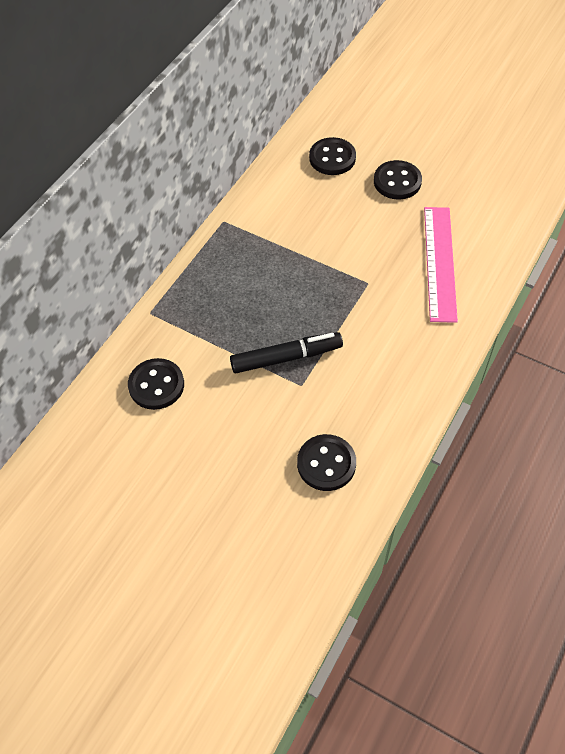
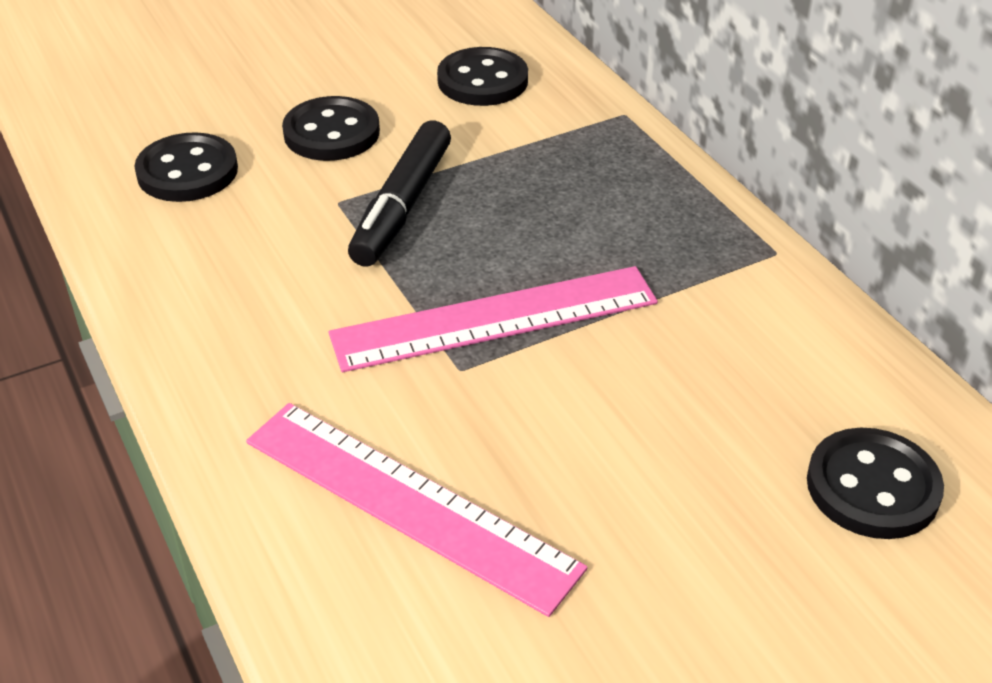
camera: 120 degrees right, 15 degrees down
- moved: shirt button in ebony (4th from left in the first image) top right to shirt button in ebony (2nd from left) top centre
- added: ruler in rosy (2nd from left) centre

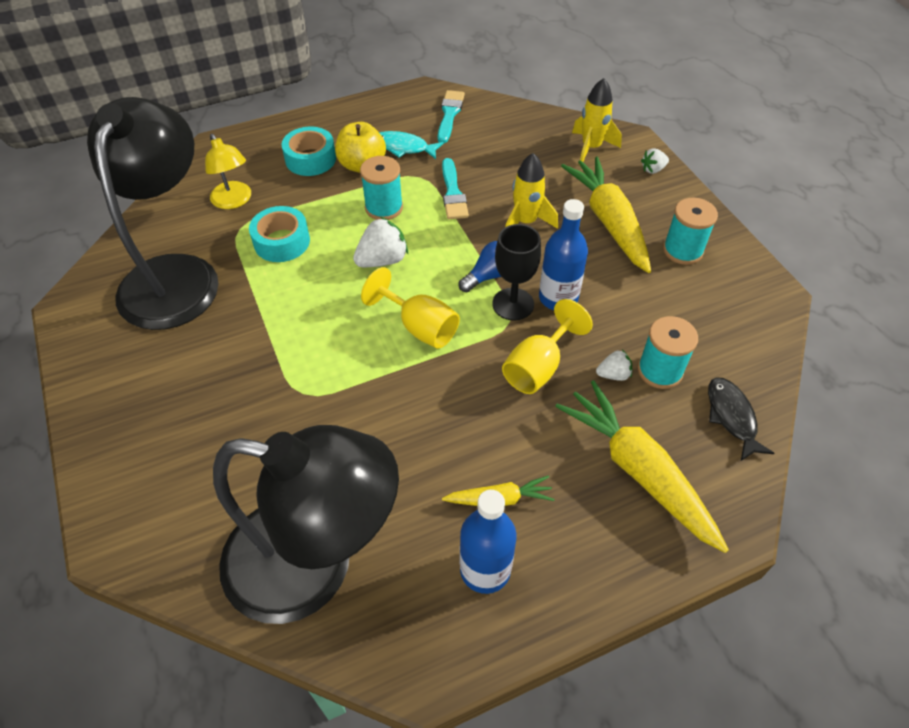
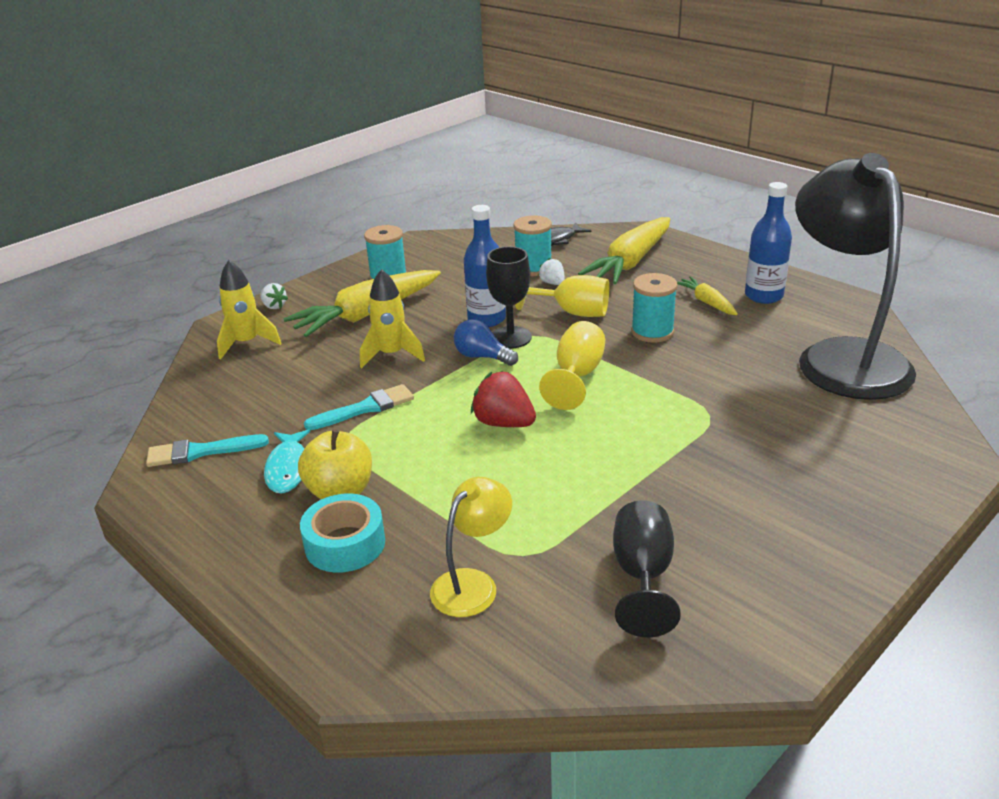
camera: 110 degrees left, 20 degrees down
- replaced: reading lamp in ebony (1st from left) top left to chalice in ebony (2nd from left) bottom centre
- moved: spool in teal (1st from left in the first image) top centre to spool in teal (3rd from left) centre
- removed: tape in teal (1st from left) top left
- recoloured: toy strawberry in white (1st from left) top centre to toy strawberry in scarlet centre

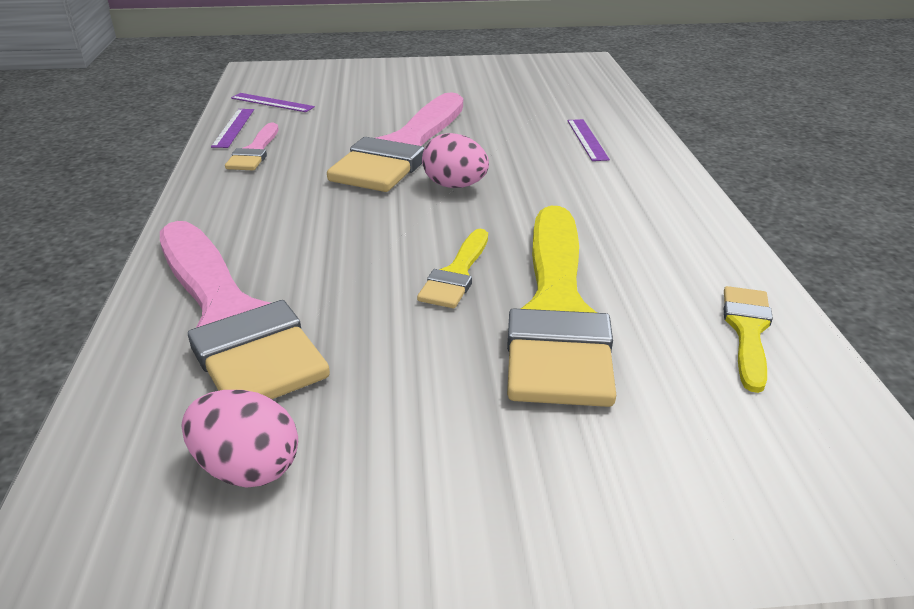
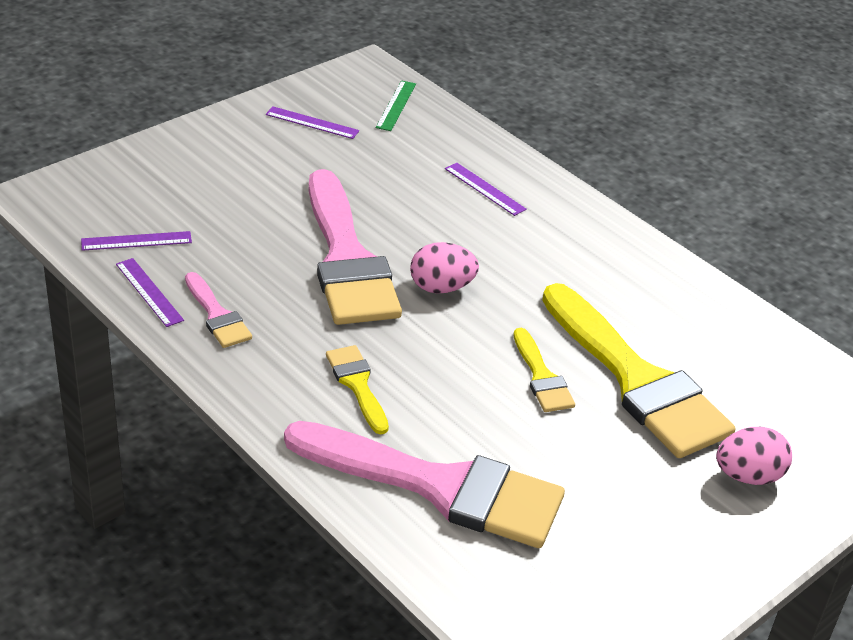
camera: 40 degrees left, 5 degrees up
- moved: paint brush in golden (3rd from left in the first image) middle right to paint brush in golden (1st from left) centre
- moved: toy egg in rosy (1st from left in the first image) bottom left to toy egg in rosy (2nd from left) bottom right
- added: ruler in emerald top centre
- added: ruler in violet (3rd from left) top centre

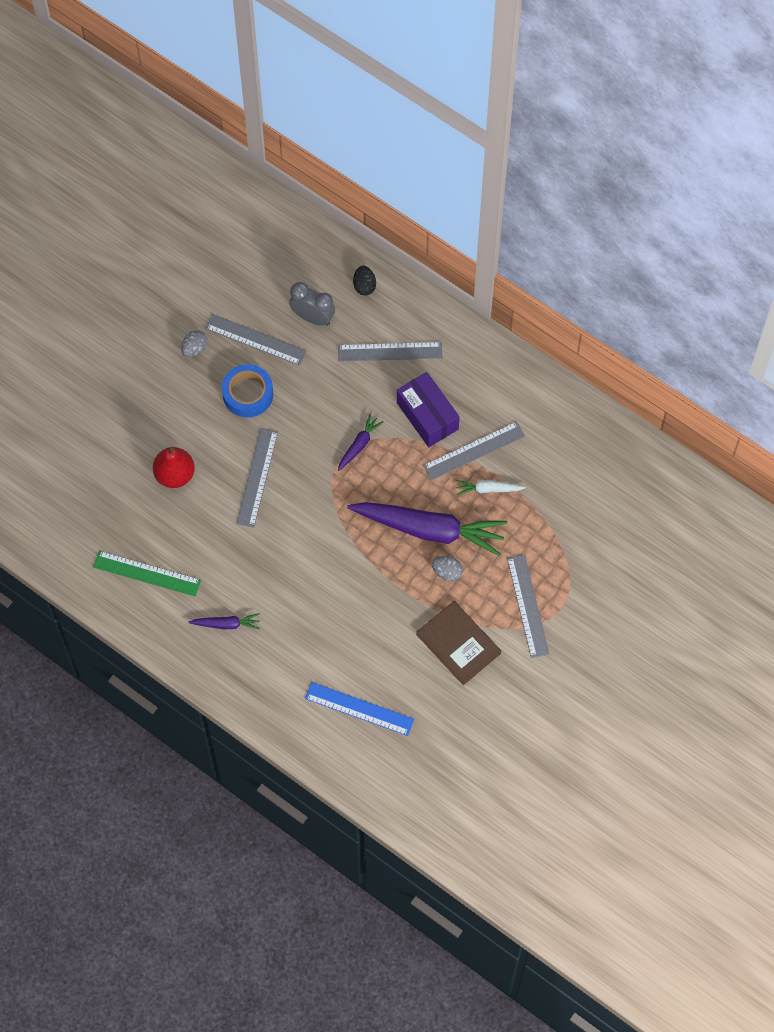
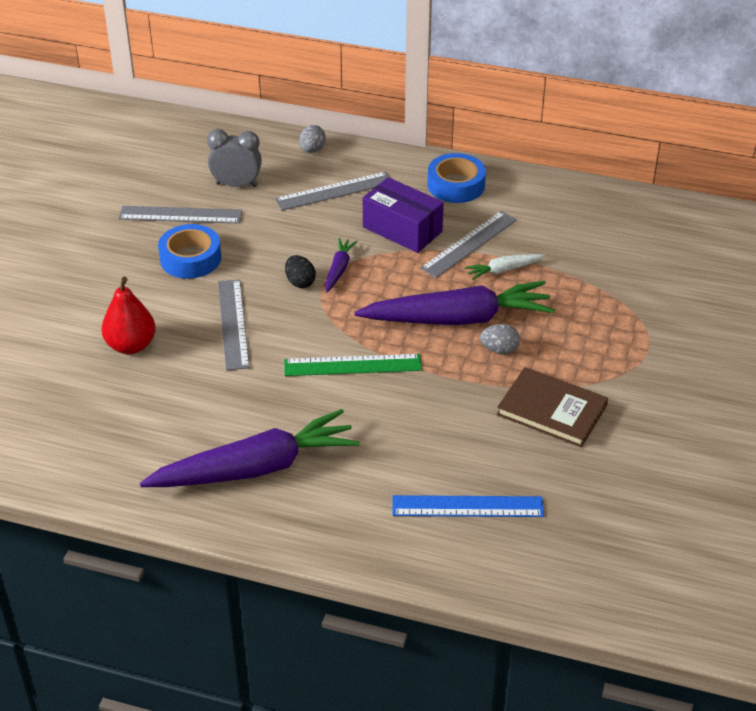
camera: 20 degrees left, 25 degrees down
- moved: toy egg in ebony top centre to centre
- moved: toy egg in grey (1st from left) top left to top centre
- moved: ruler in emerald middle left to centre
- removed: ruler in grey (5th from left) middle right
- resized: toy carrot in violet (1st from left) middle left = middle left x2.27
- added: tape in cobalt (2nd from left) top centre

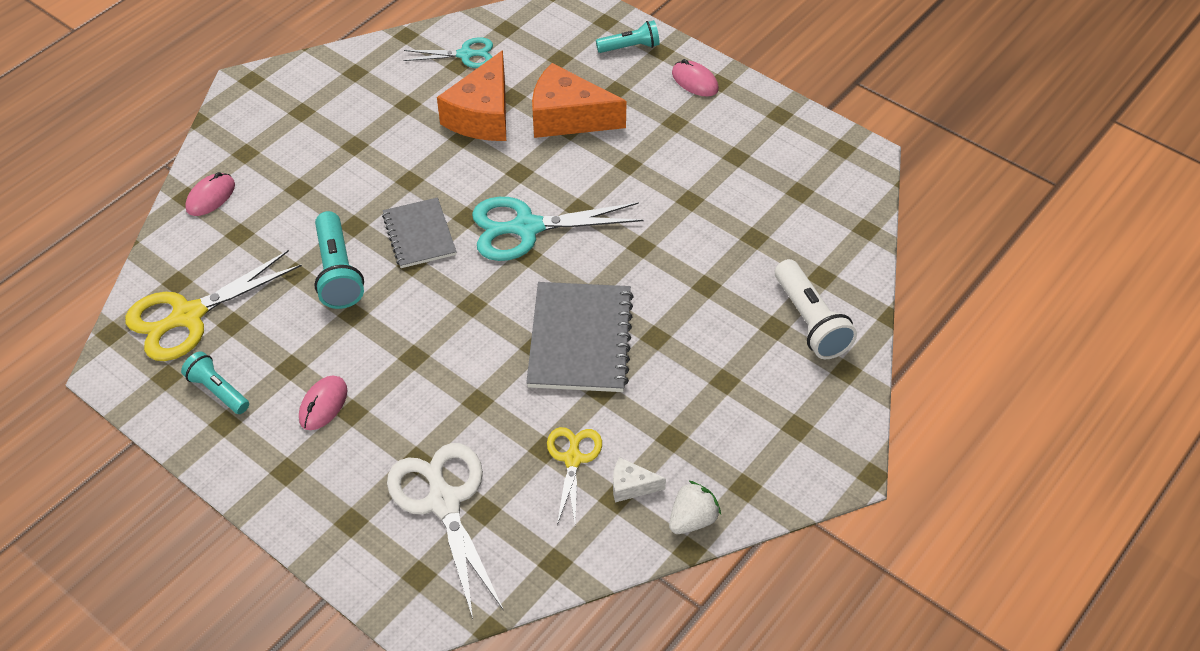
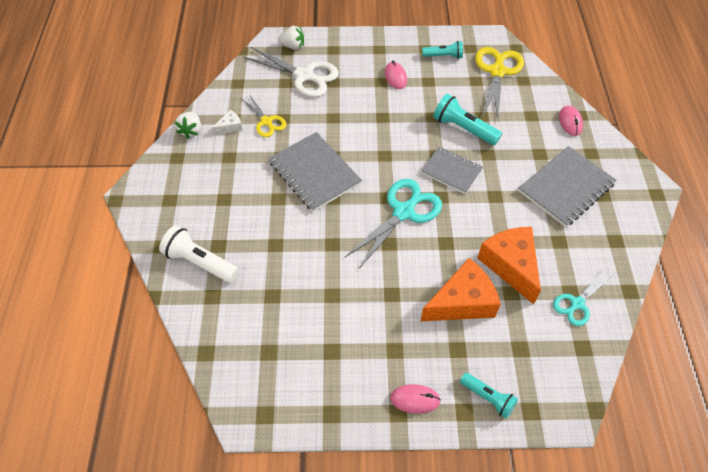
camera: 140 degrees right, 5 degrees up
- turned: flashlight in teal (3rd from left) top centre = bottom right 90 degrees counterclockwise
- added: toy strawberry in white (2nd from left) top centre
- added: notepad in grey (3rd from left) middle right

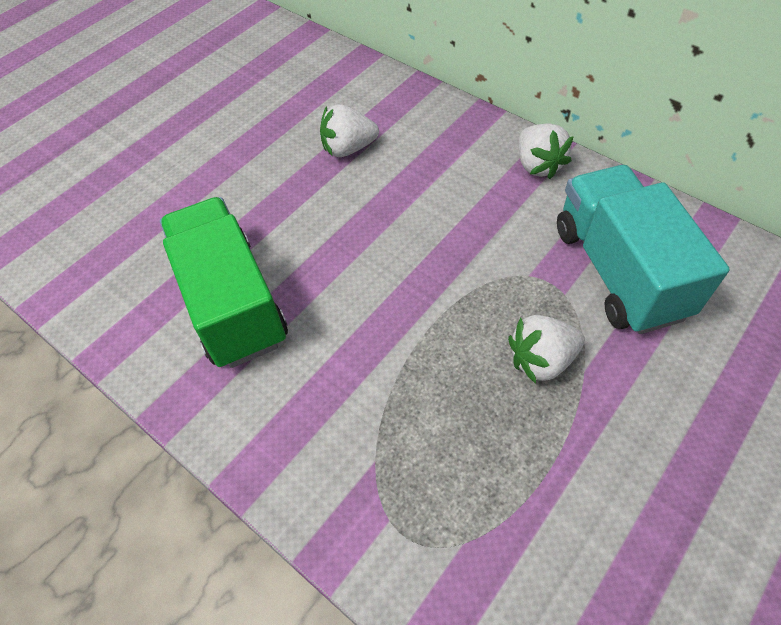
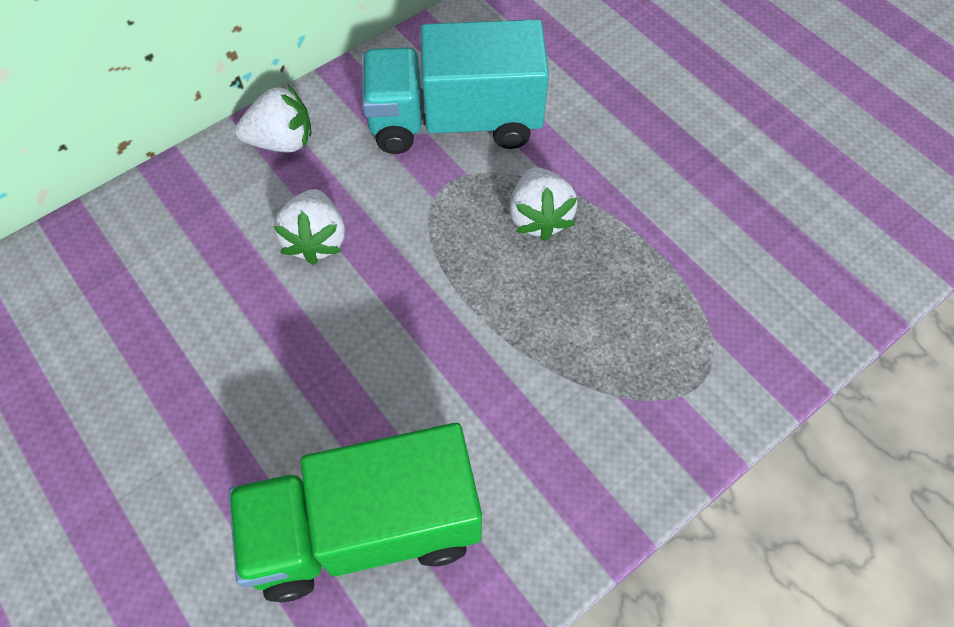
camera: 80 degrees left, 5 degrees up
- moved: toy strawberry in white (1st from left in the first image) top centre to toy strawberry in white (2nd from left) middle left

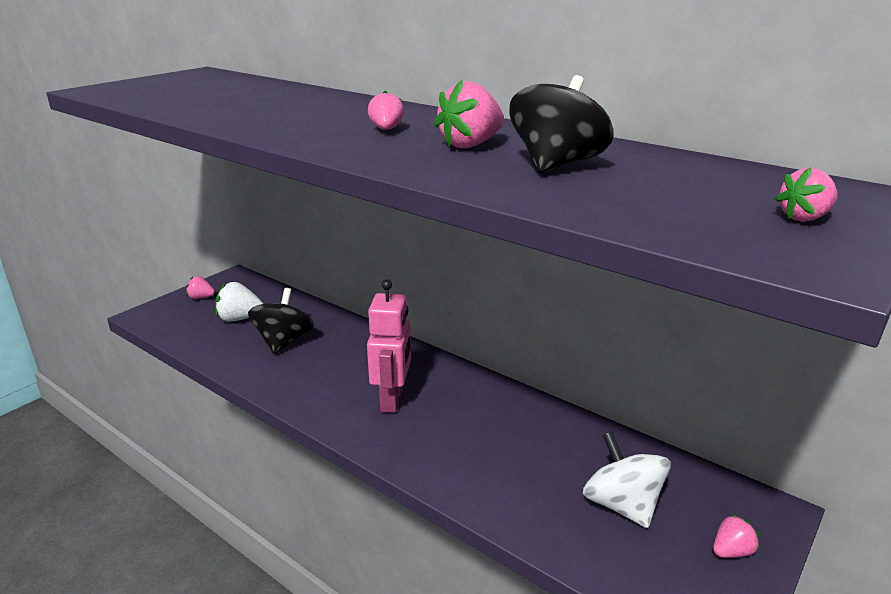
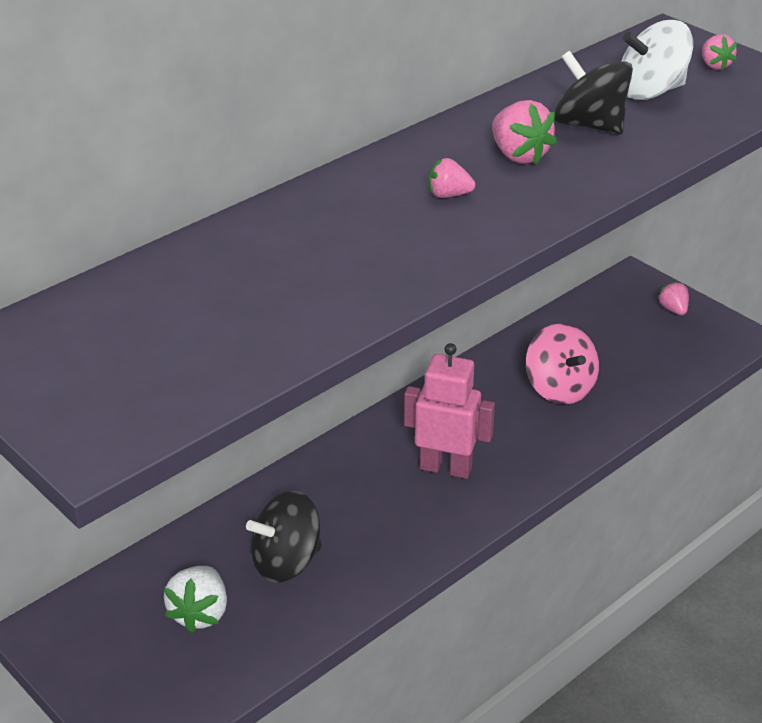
camera: 80 degrees left, 10 degrees up
- removed: toy strawberry in rosy (1st from left) middle left
- turned: toy top in ebony (1st from left) middle left = bottom centre 45 degrees counterclockwise
- moved: toy top in white bottom right to top right
- added: toy top in rosy middle right

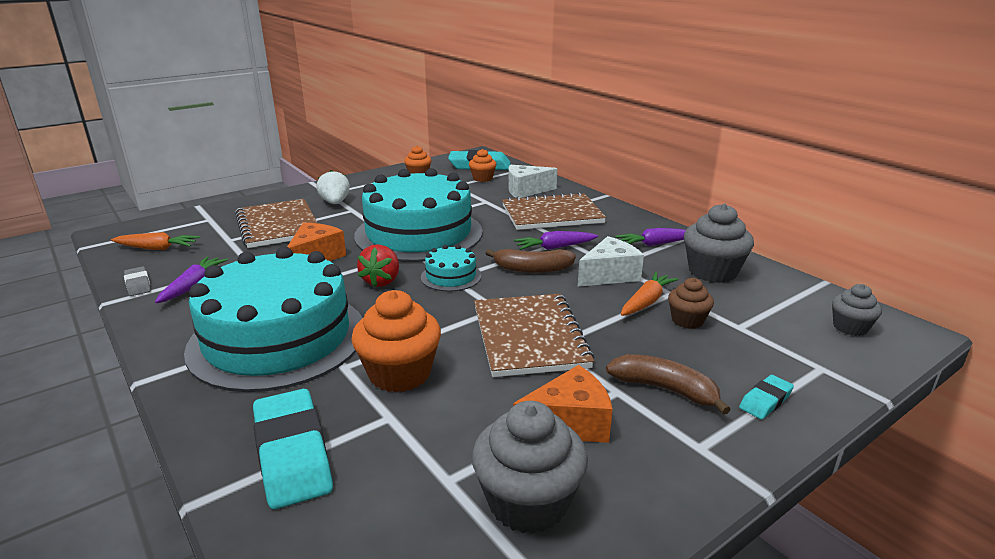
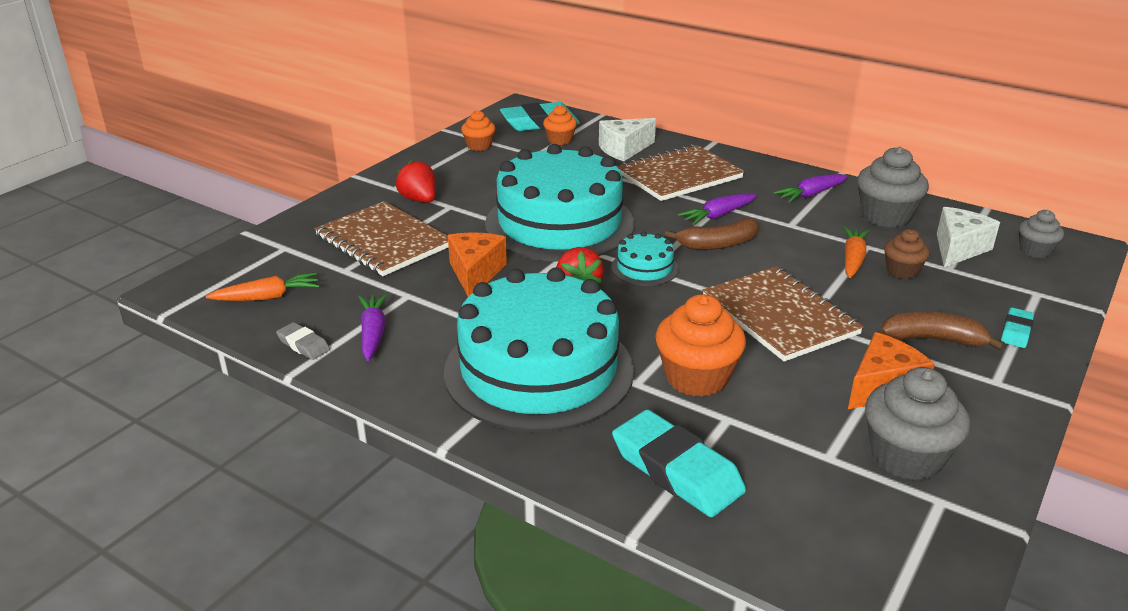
camera: 20 degrees left, 5 degrees up
- recoloured: toy strawberry in white centre to toy strawberry in scarlet (1st from left) top centre
- moved: piece of cheese in white (2nd from left) centre to middle right

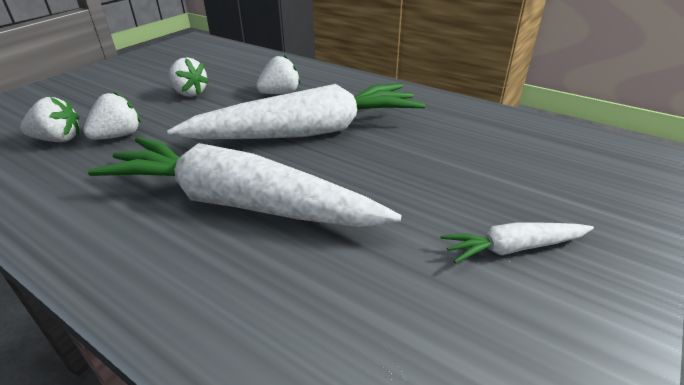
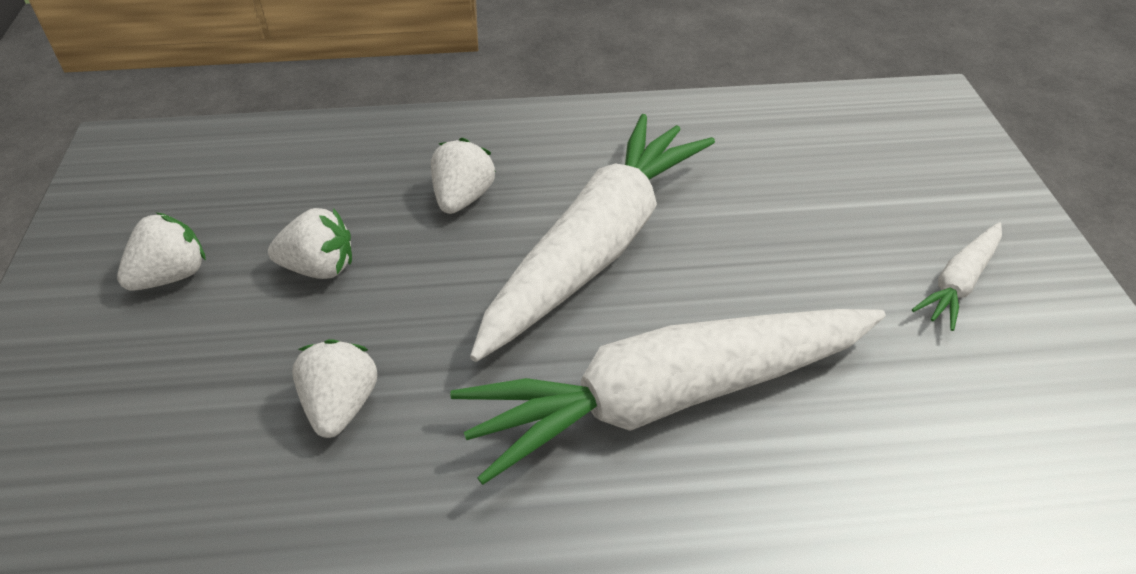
camera: 40 degrees left, 10 degrees up
- moved: toy strawberry in white (1st from left) top left to middle left

